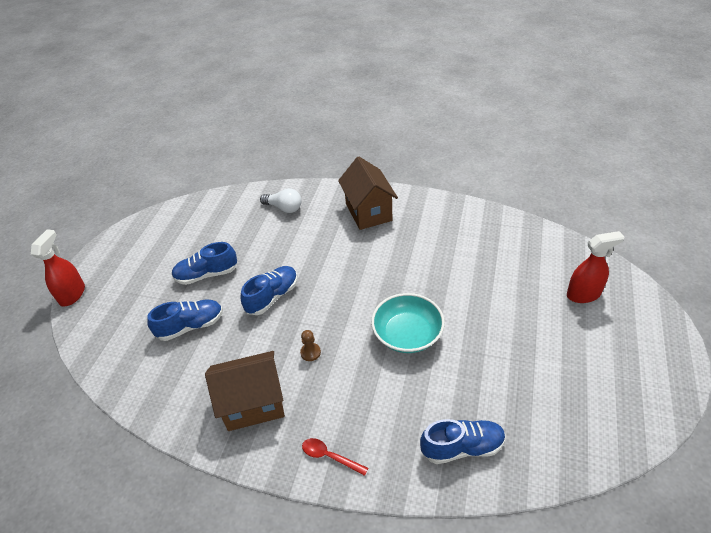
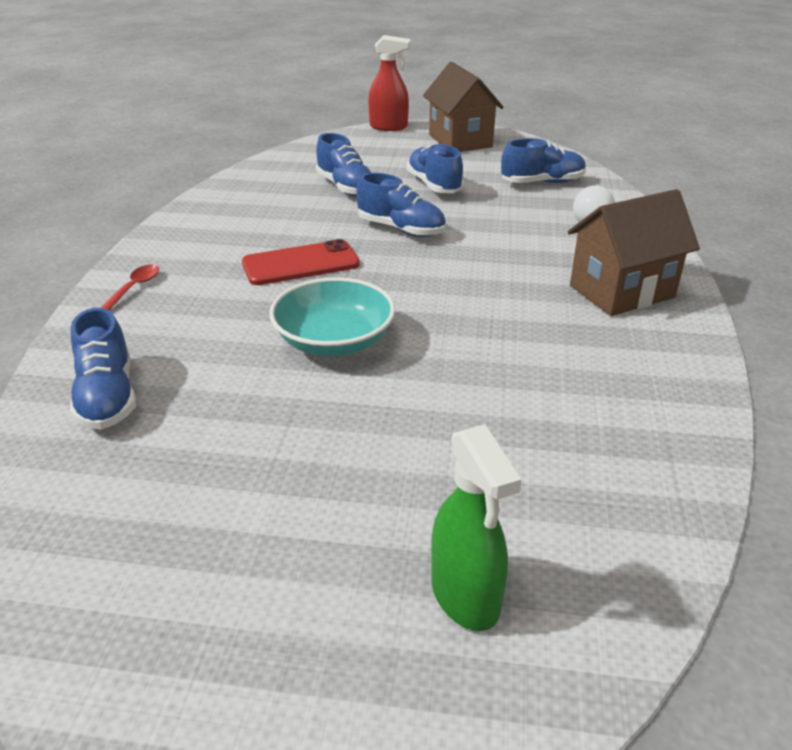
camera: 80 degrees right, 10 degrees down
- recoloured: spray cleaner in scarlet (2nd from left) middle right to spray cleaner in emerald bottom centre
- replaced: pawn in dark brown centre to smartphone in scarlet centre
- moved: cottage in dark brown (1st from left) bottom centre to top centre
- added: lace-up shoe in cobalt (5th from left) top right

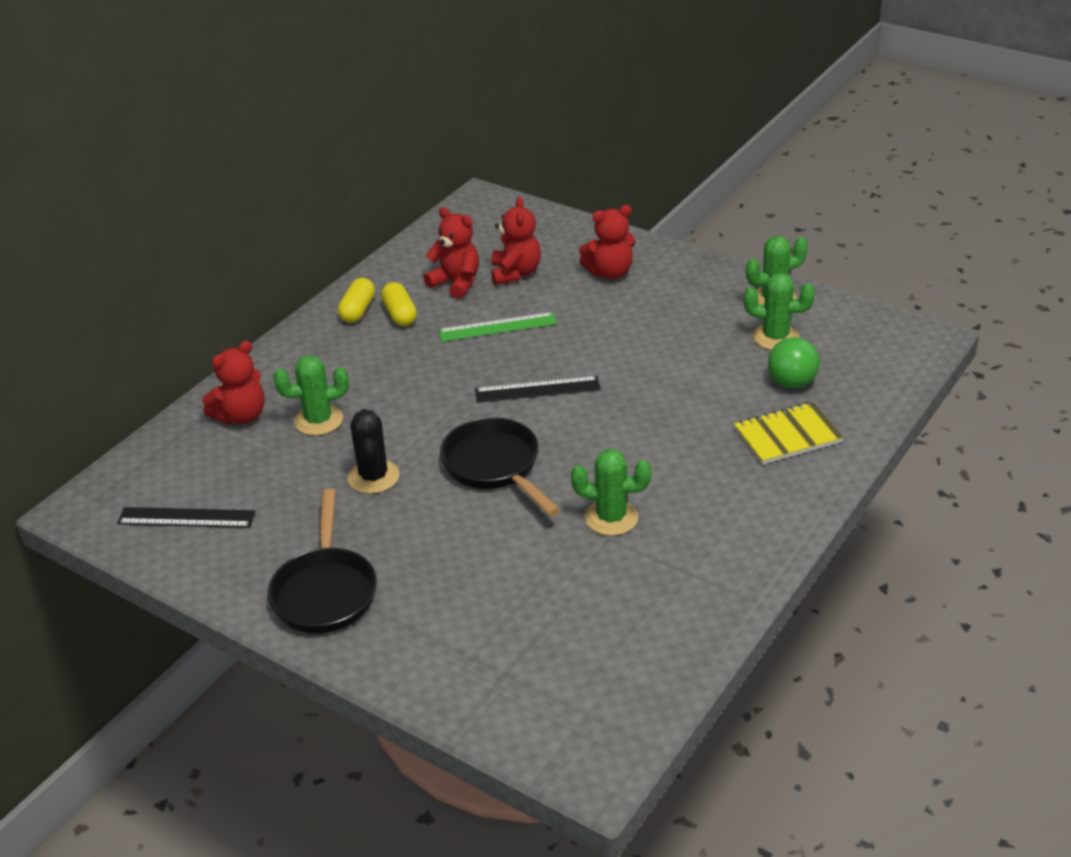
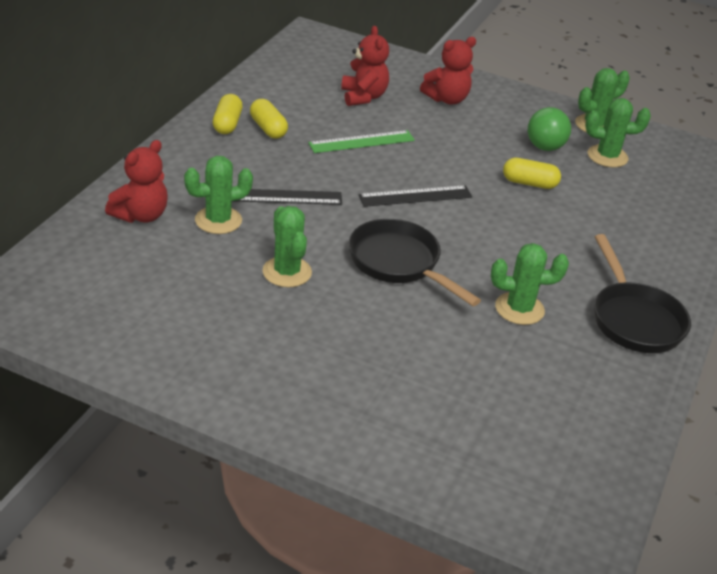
camera: 15 degrees left, 0 degrees up
- removed: teddy in scarlet (2nd from left) top centre
- moved: ball in emerald middle right to top right
- removed: notepad in golden middle right
- recoloured: prickly plant in ebony centre to prickly plant in emerald (2nd from left) centre
- moved: frying pan in ebony (1st from left in the first image) middle left to frying pan in ebony (2nd from left) middle right
- moved: ruler in ebony (1st from left) middle left to centre
- added: pill shape in golden (3rd from left) top right

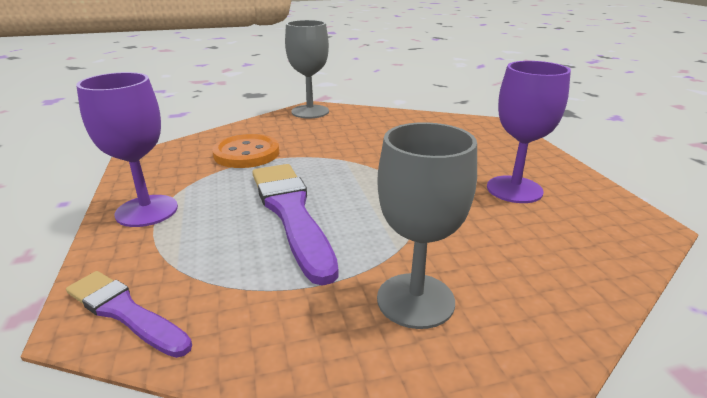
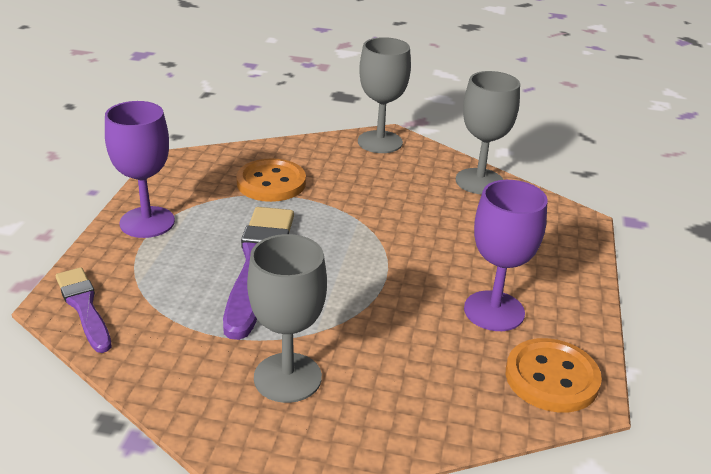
camera: 25 degrees right, 5 degrees up
- added: chalice in grey (3rd from left) top right
- added: shirt button in orange (2nd from left) bottom right

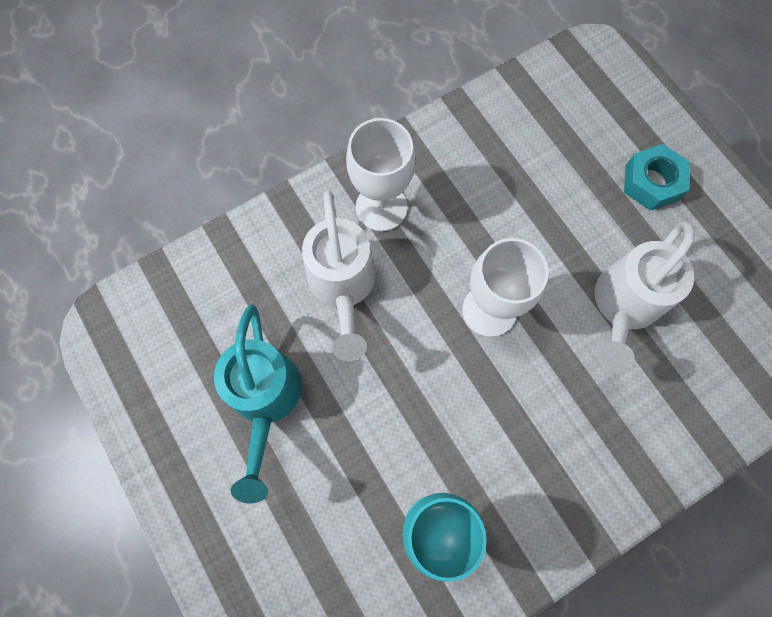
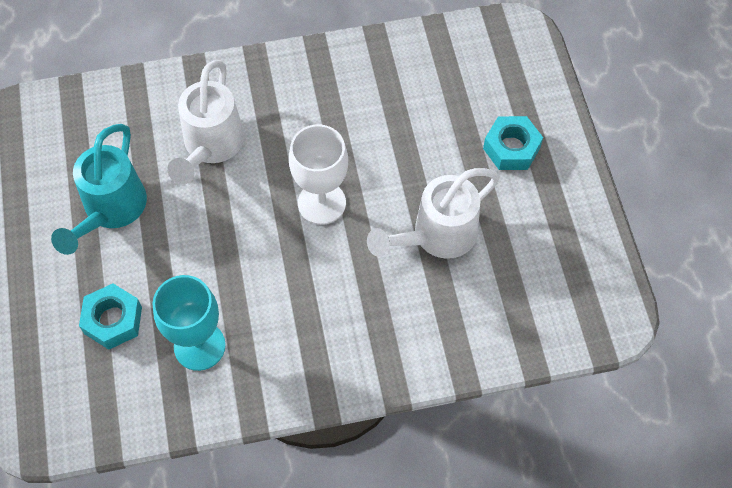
camera: 20 degrees right, 10 degrees down
- removed: chalice in white (1st from left) top centre
- added: nut in teal (1st from left) middle left

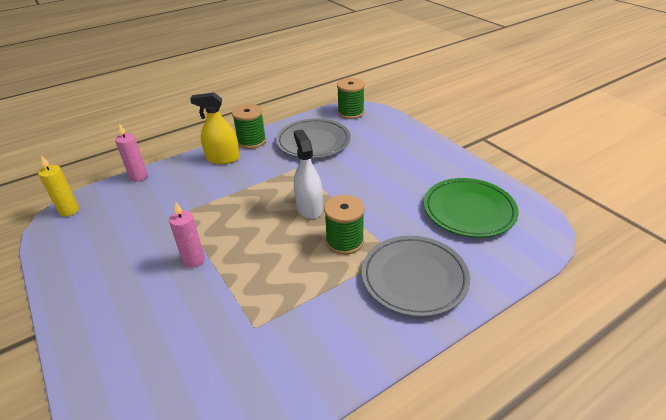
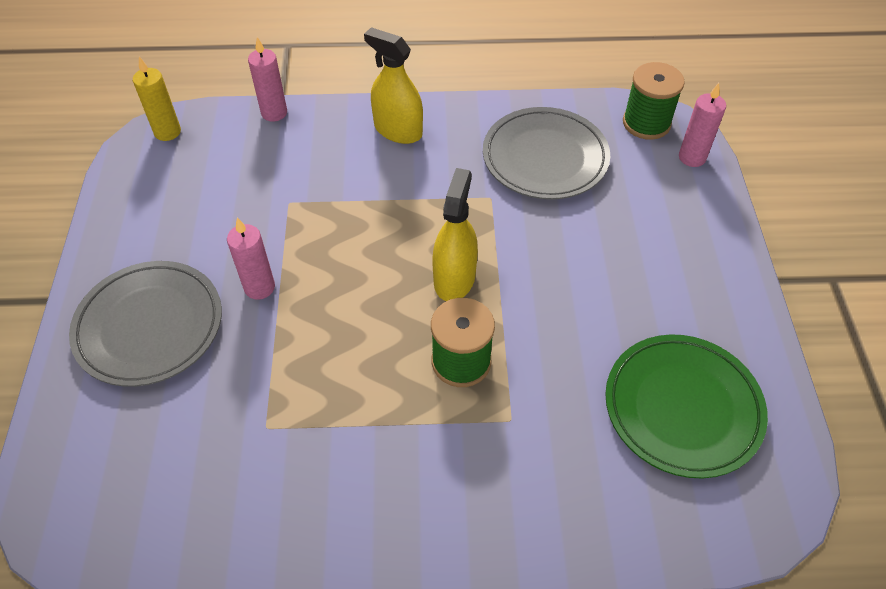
camera: 30 degrees right, 15 degrees up
- removed: spool in emerald (1st from left) top centre
- recoloured: spray cleaner in white centre to spray cleaner in golden (2nd from left) centre
- moved: dinner plate in grey (2nd from left in the first image) centre to dinner plate in grey (1st from left) middle left
- added: wax candle in rosy (3rd from left) top right

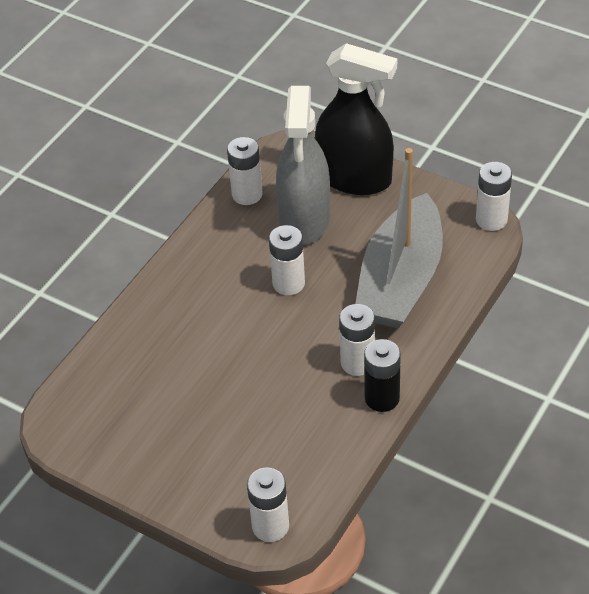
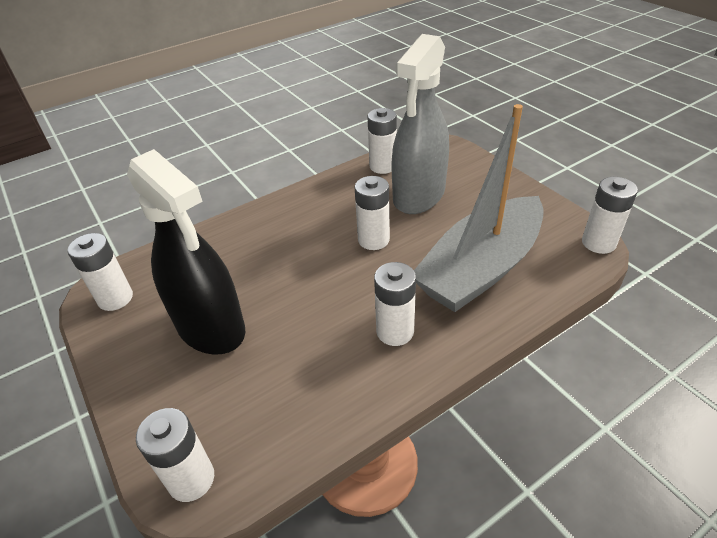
camera: 25 degrees right, 5 degrees down
- moved: spray cleaner in ebony top centre to middle left
- removed: battery in ebony centre
- added: battery in white (1st from left) middle left

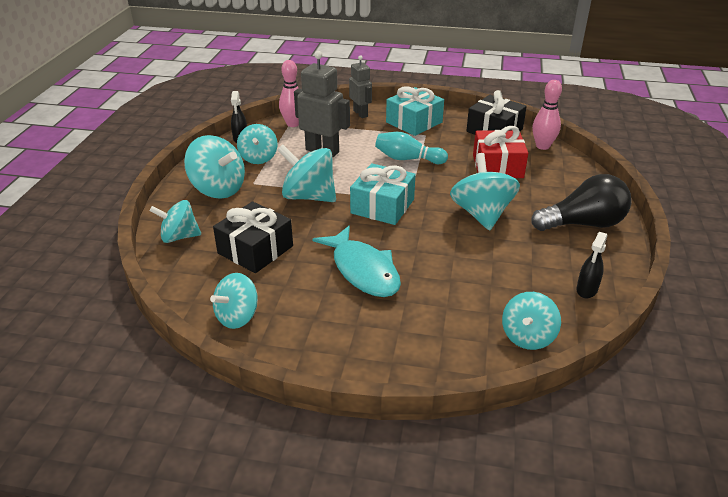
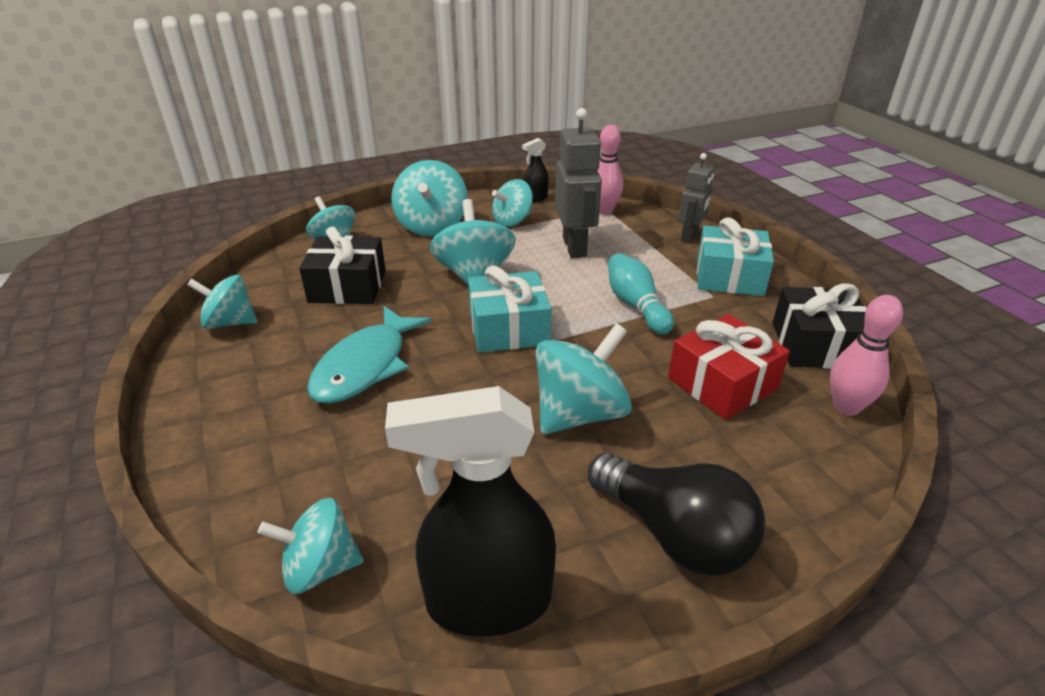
camera: 55 degrees right, 0 degrees up
- resized: spray cleaner in ebony (2nd from left in the first image) middle right = bottom centre x2.14

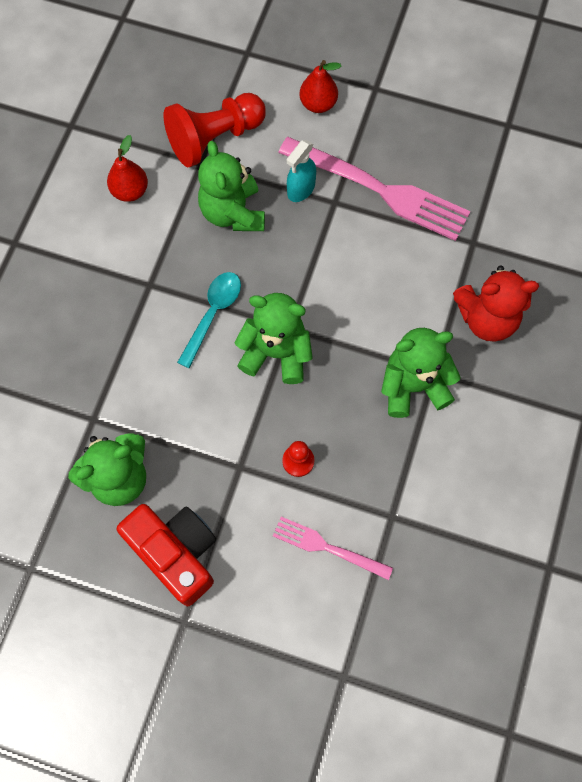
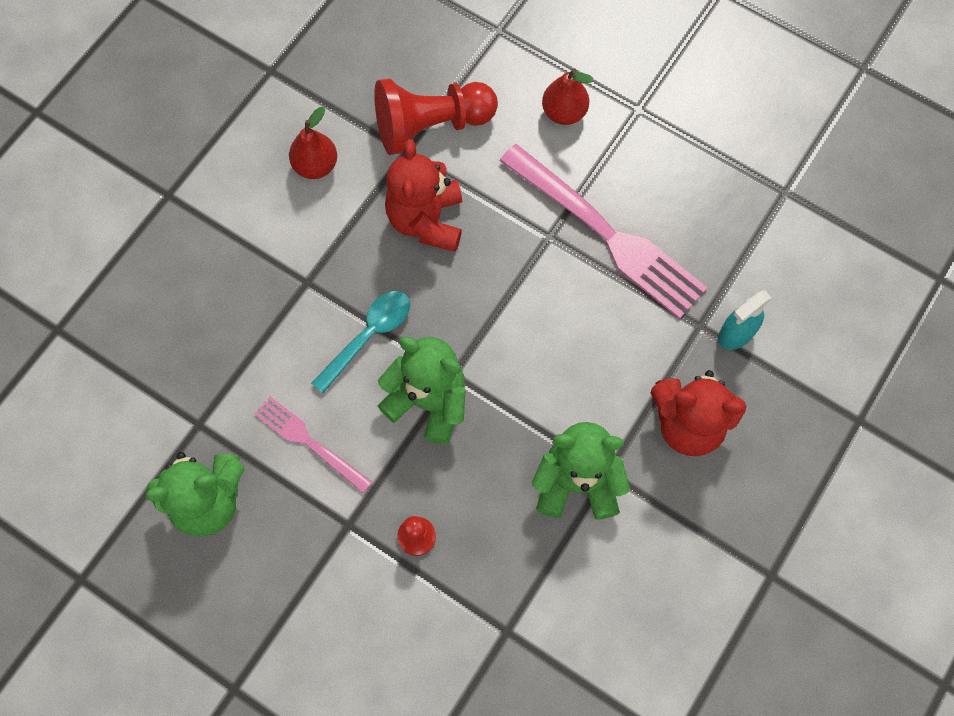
camera: 15 degrees right, 0 degrees up
- moved: spray cleaner in teal top centre to middle right
- recoloured: teddy in emerald (2nd from left) top centre to teddy in scarlet (1st from left) top centre
- removed: compact camera in scarlet bottom left
- moved: dinner fork in rosy (1st from left) bottom centre to middle left

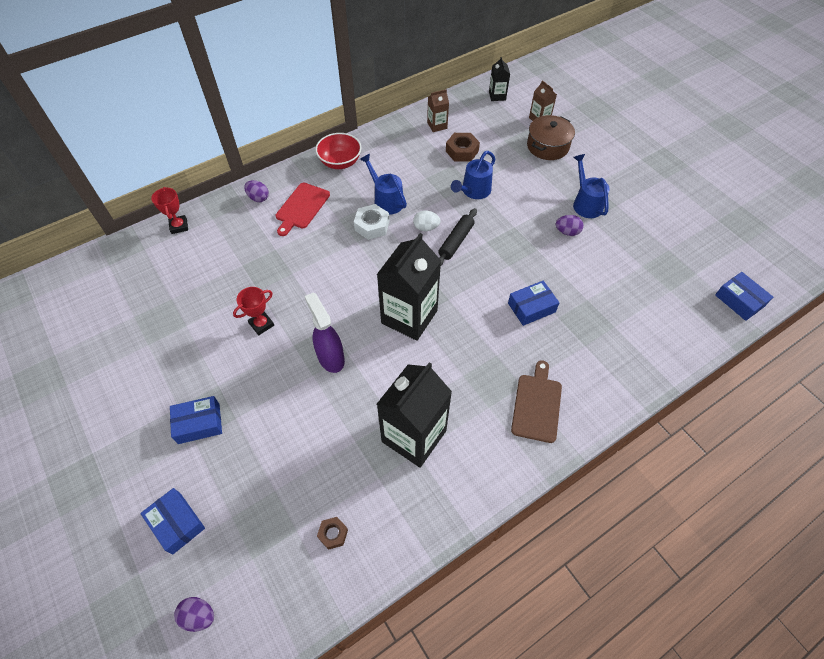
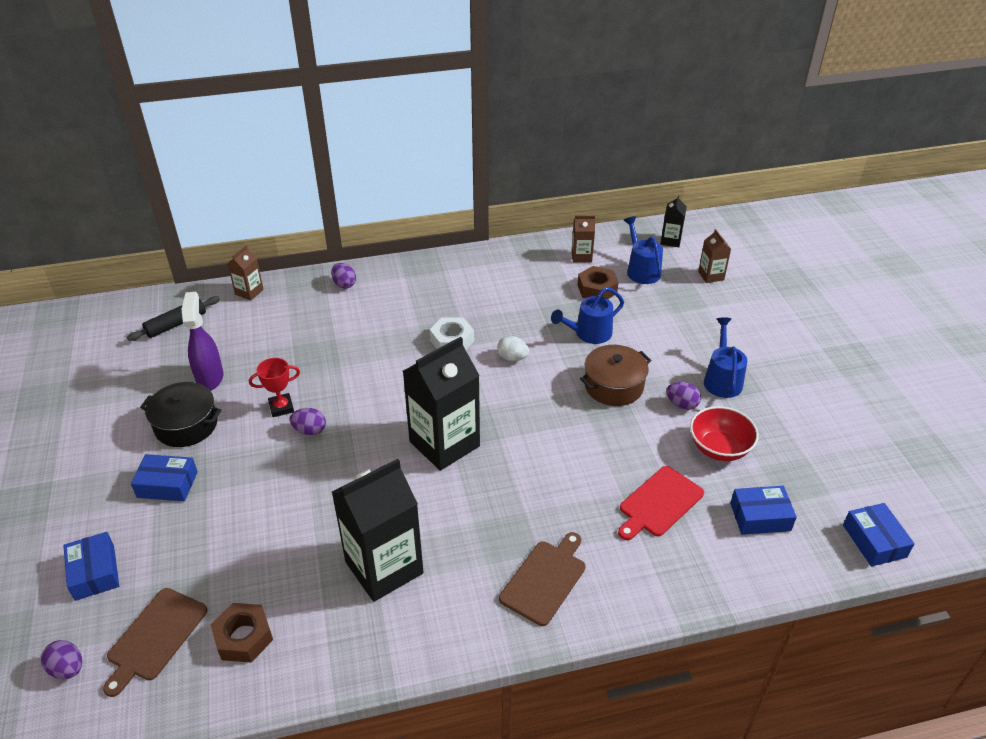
camera: 20 degrees right, 15 degrees down
- moved: pot in dark brown top right to centre
- moved: deep dish in scarlet top centre to middle right
- moved: watering pot in cobalt (1st from left in the first image) top centre to watering pot in cobalt (2nd from left) centre
- moved: cutting board in scarlet top centre to bottom right
- replaced: trophy in scarlet (1st from left) top left to milk carton in dark brown (1st from left) middle left
- moved: rolling pin in ebony centre to middle left
- moved: parcel in cobalt (3rd from left) centre to bottom right
- moved: spray cleaner in violet centre to middle left
- resized: nut in dark brown (1st from left) bottom centre = bottom left x1.65
- added: pot in ebony middle left
- added: toy egg in violet (2nd from left) middle left
- added: cutting board in dark brown (1st from left) bottom left

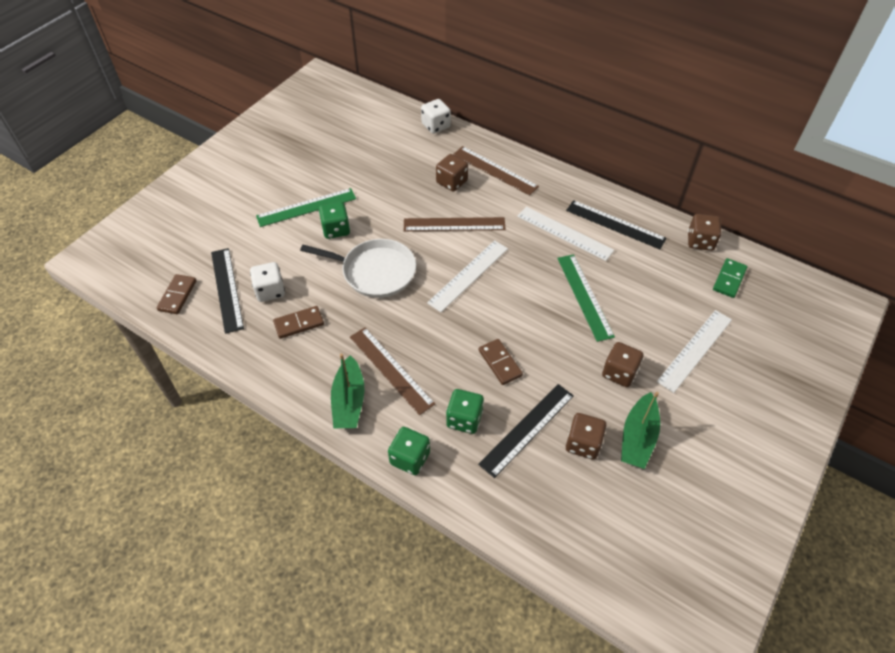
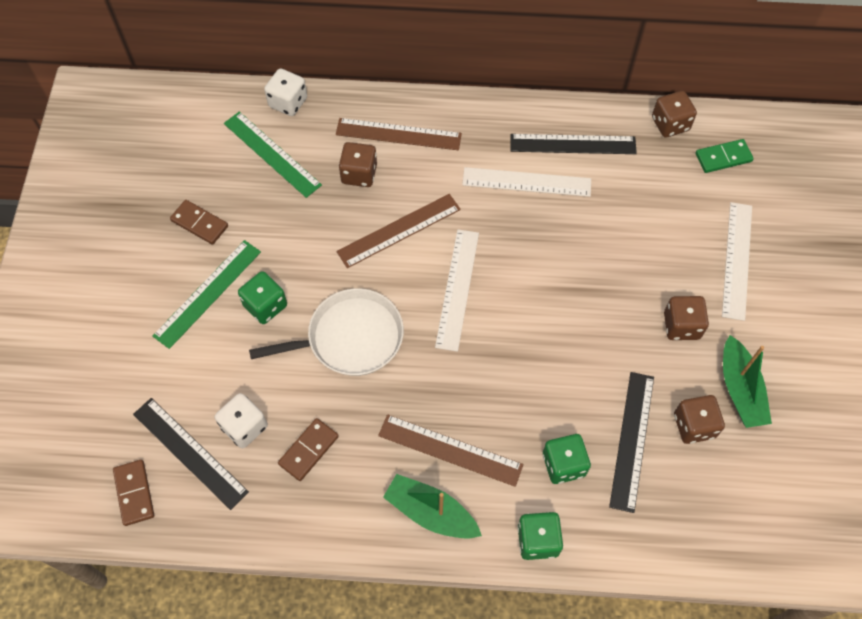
camera: 30 degrees left, 10 degrees up
- moved: ruler in emerald (2nd from left) centre to top left
- turned: domino tile in emerald middle right = top right 75 degrees clockwise
- moved: domino tile in dark brown (3rd from left in the first image) centre to domino tile in dark brown (2nd from left) middle left
- turned: sailboat in emerald (1st from left) centre = bottom centre 150 degrees clockwise

